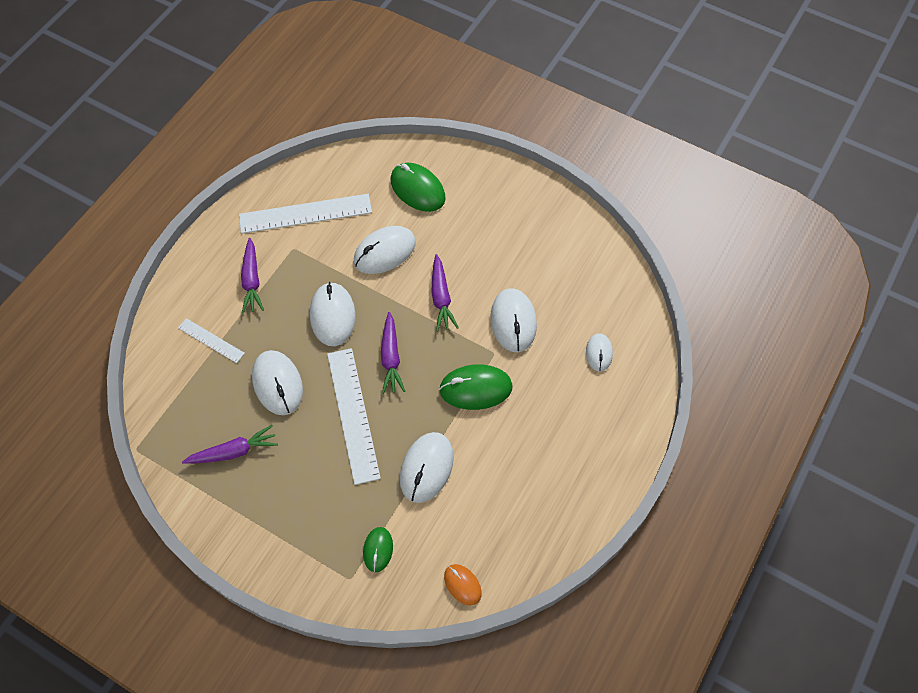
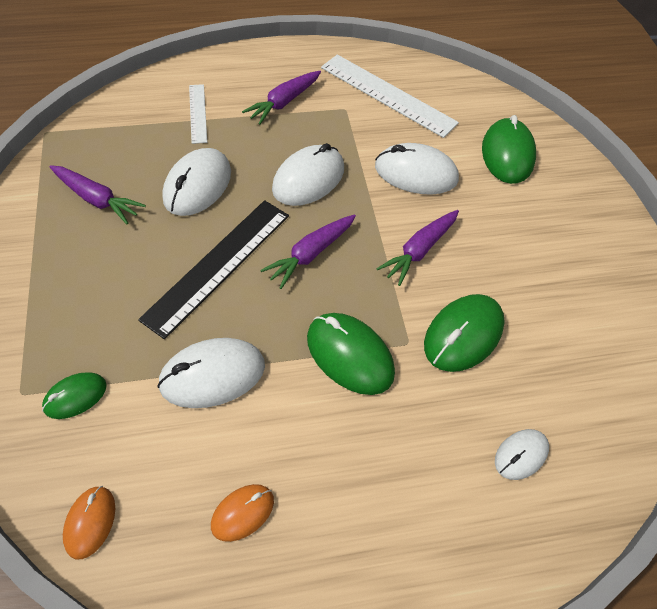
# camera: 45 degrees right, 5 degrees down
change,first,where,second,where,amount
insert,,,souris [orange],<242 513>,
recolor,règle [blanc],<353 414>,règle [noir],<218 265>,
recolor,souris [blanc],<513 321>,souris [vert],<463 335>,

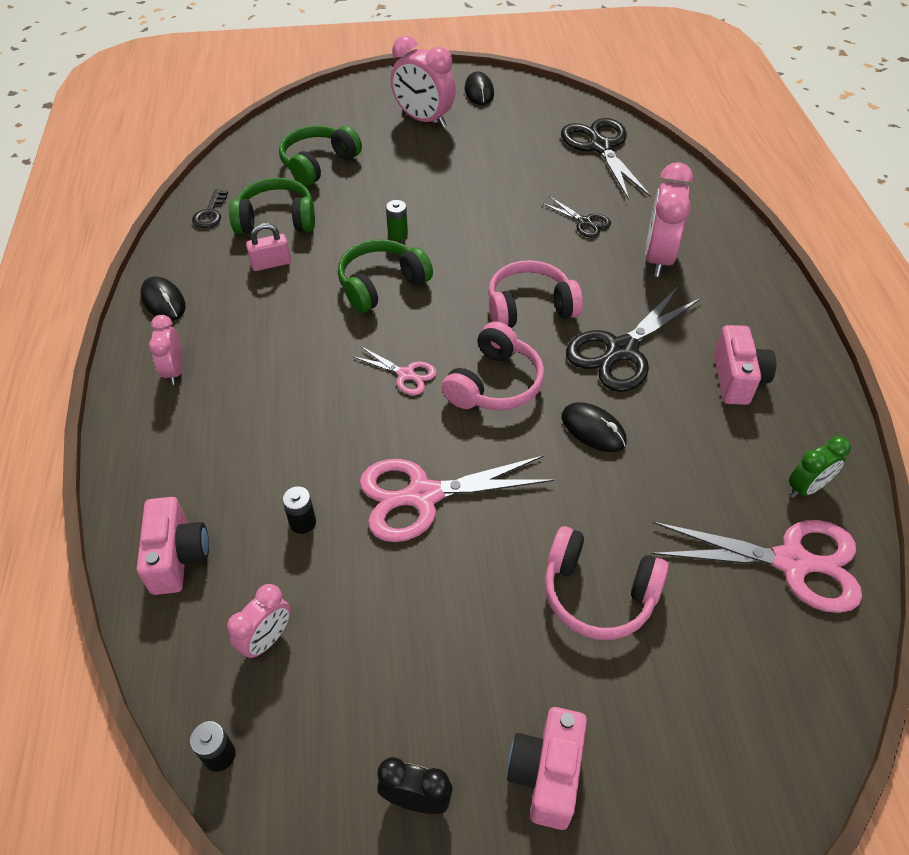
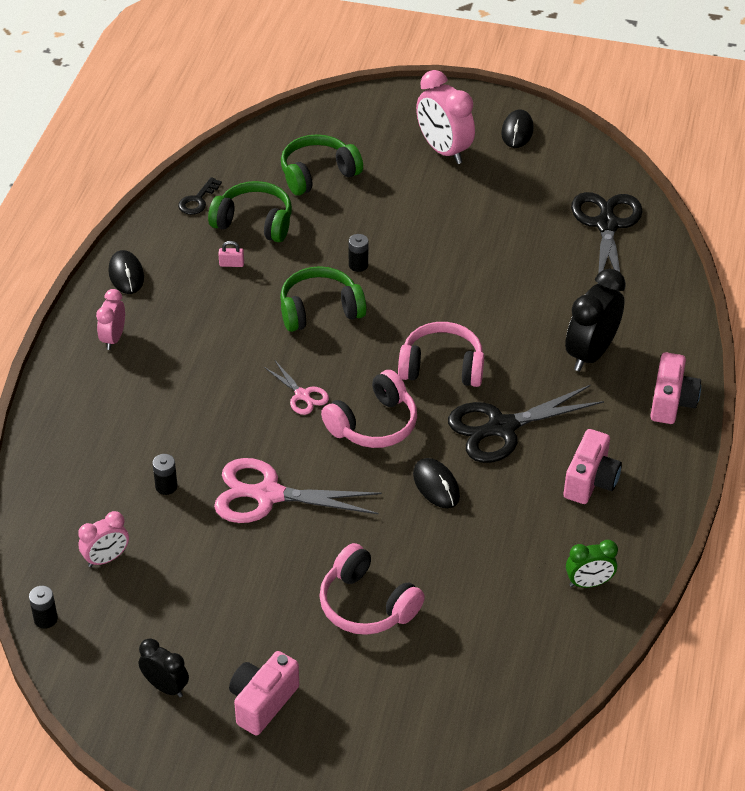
# camera: 20 degrees right, 5 degrees down
change,first,where,second,where,amount
delete,ciseaux [noir],<585 222>,,,
delete,ciseaux [rose],<791 562>,,,
move,appareil photo [rose],<178 557>,,<671 402>,
recolor,pile [vert],<397 234>,pile [noir],<358 265>,
recolor,réveil [rose],<658 258>,réveil [noir],<590 354>,
resize,cadenas [rose],<271 264>,,<231 264>,x0.66

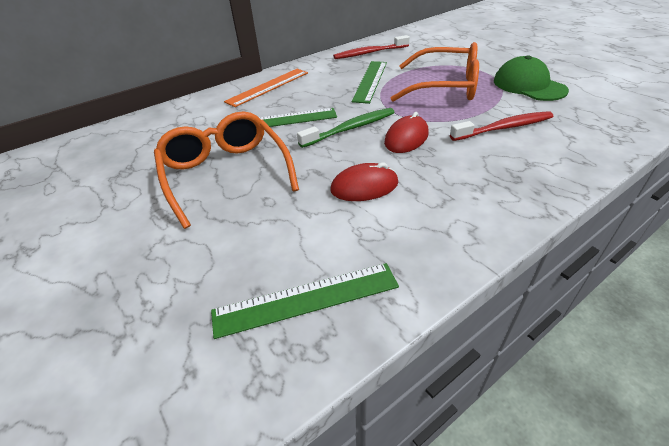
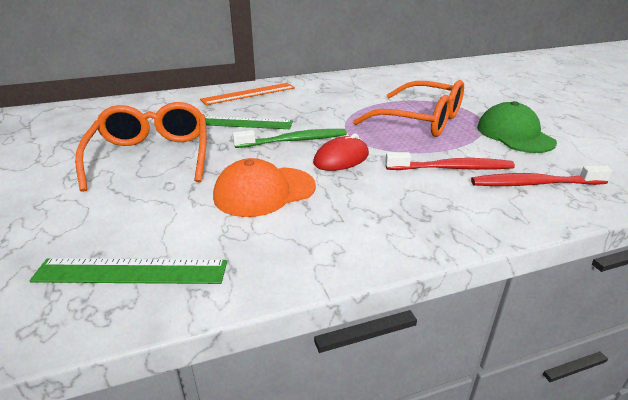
# camera: 15 degrees right, 10 degrees down
change,first,where,second,where,amount
delete,règle [vert],<370 81>,,,
move,brosse à dents [rouge],<369 53>,,<534 184>,
replace,souris [rouge],<364 186>,casquette [orange],<264 191>,

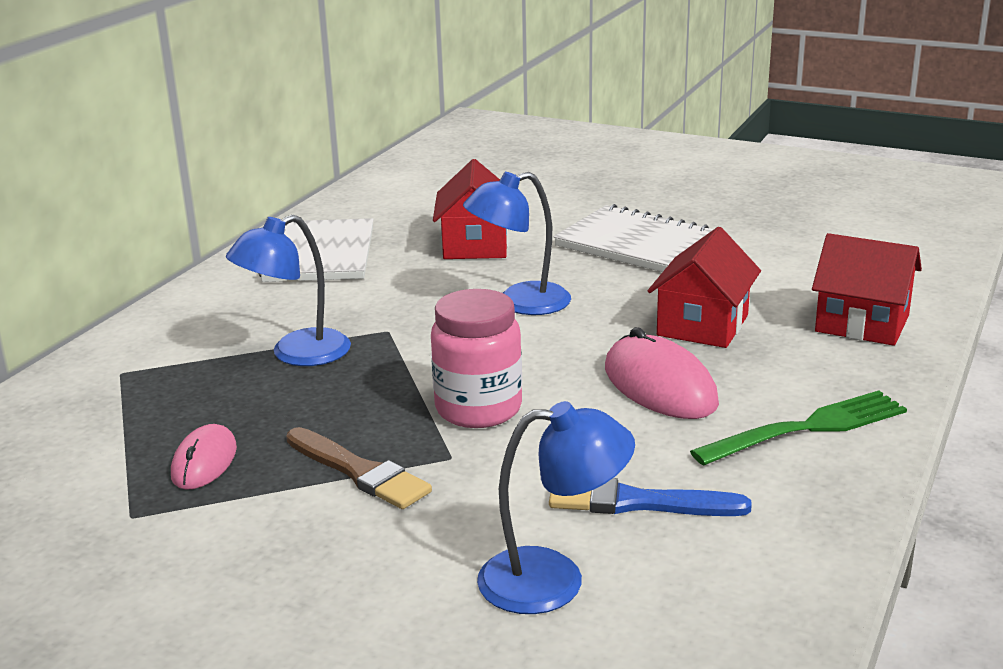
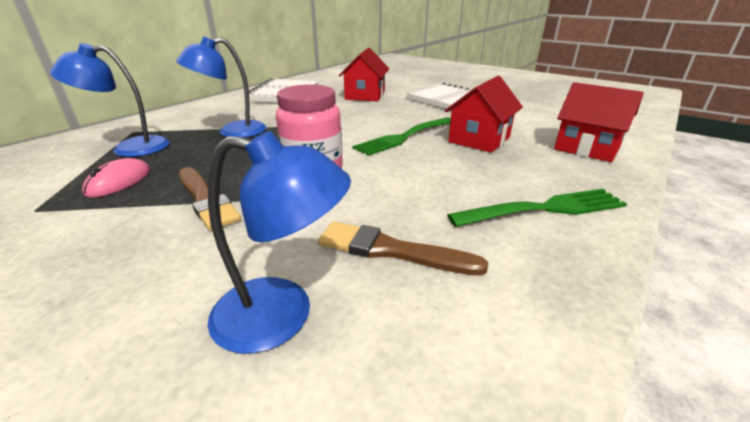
# camera: 10 degrees right, 5 degrees up
change,first,where,second,where,amount
delete,souris [rose],<659 386>,,,
insert,,,fourchette [vert],<405 137>,
move,lampe [bleu],<519 303>,,<130 148>,
recolor,pinceau [bleu],<637 502>,pinceau [marron],<391 250>,

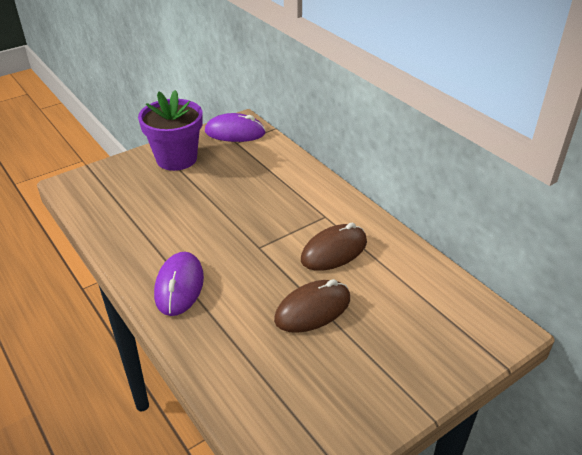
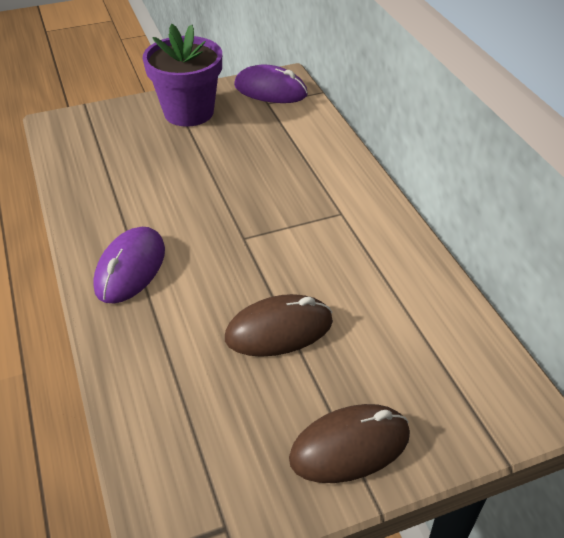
# camera: 15 degrees right, 5 degrees up
change,first,where,second,where,amount
move,souris [marron],<334 251>,,<349 446>,

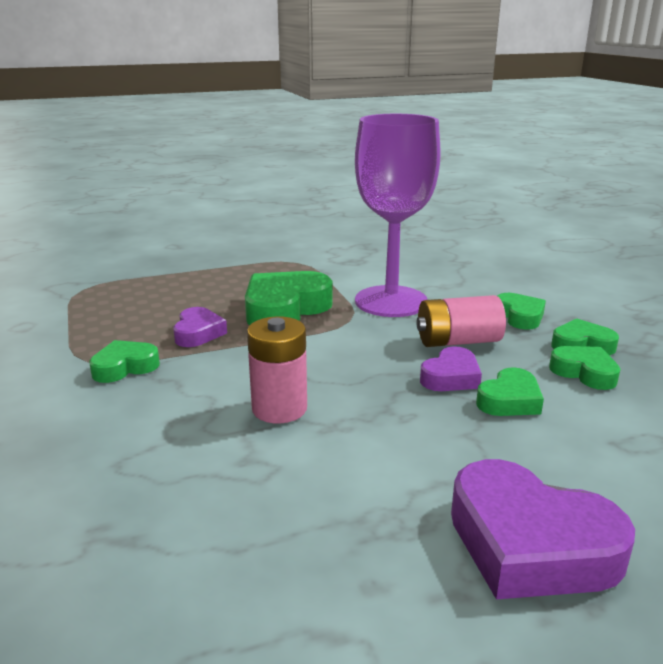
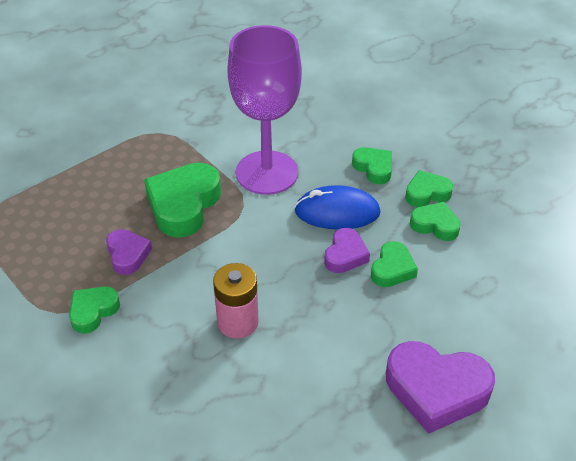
# camera: 20 degrees left, 20 degrees up
change,first,where,second,where,amount
replace,pile [rose],<458 341>,souris [bleu],<337 212>,

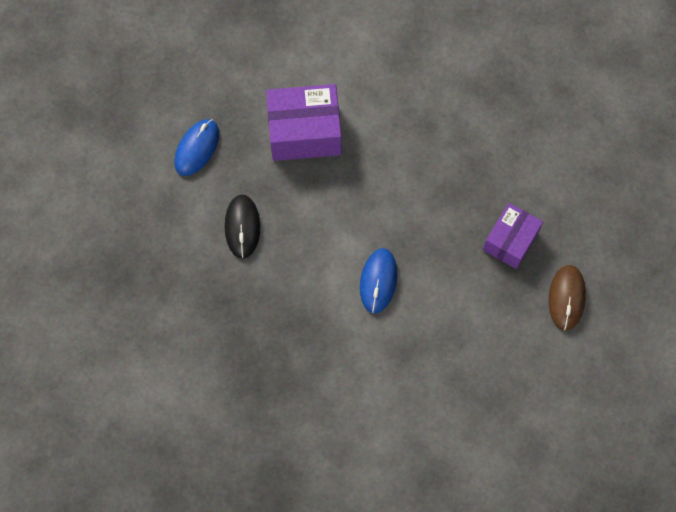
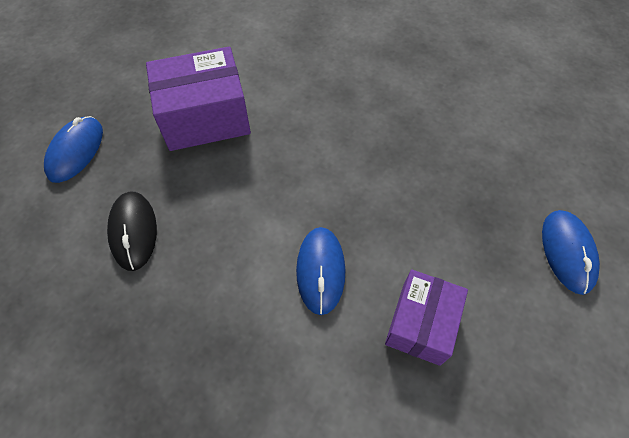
# camera: 10 degrees left, 10 degrees down
change,first,where,second,where,amount
move,boîte [violet],<510 241>,,<421 323>,
recolor,souris [marron],<566 298>,souris [bleu],<567 252>,

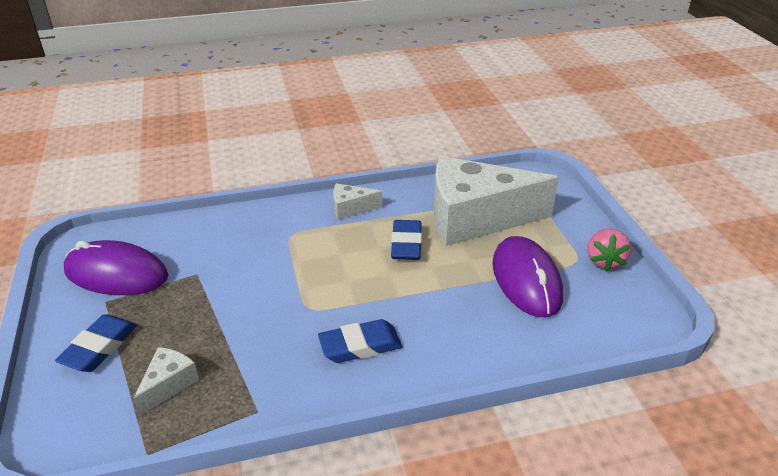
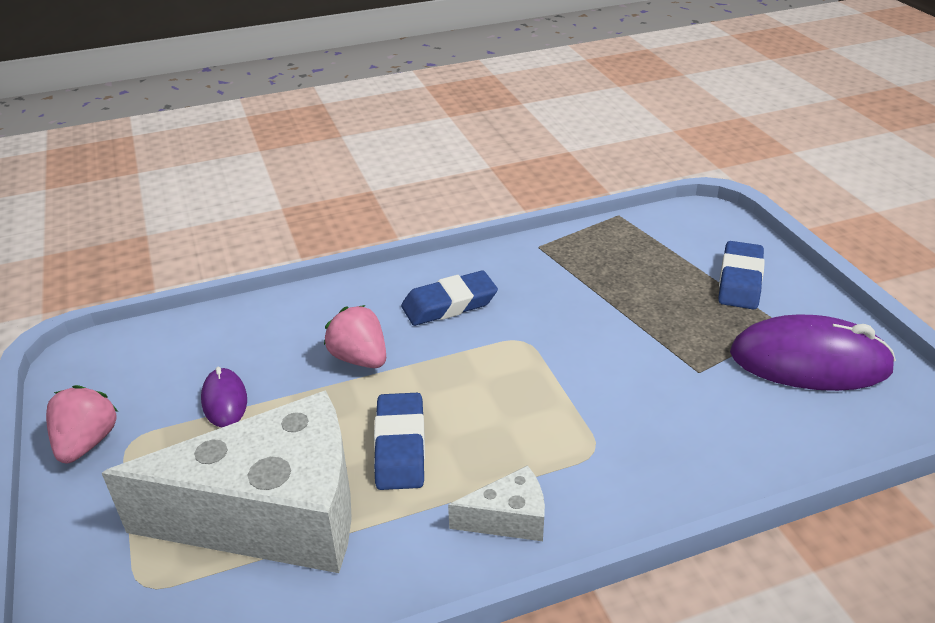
# camera: 175 degrees right, 0 degrees up
change,first,where,second,where,amount
delete,fromage [blanc],<168 384>,,,
insert,,,fraise [rose],<359 358>,
resize,souris [violet],<526 280>,,<224 400>,x0.50

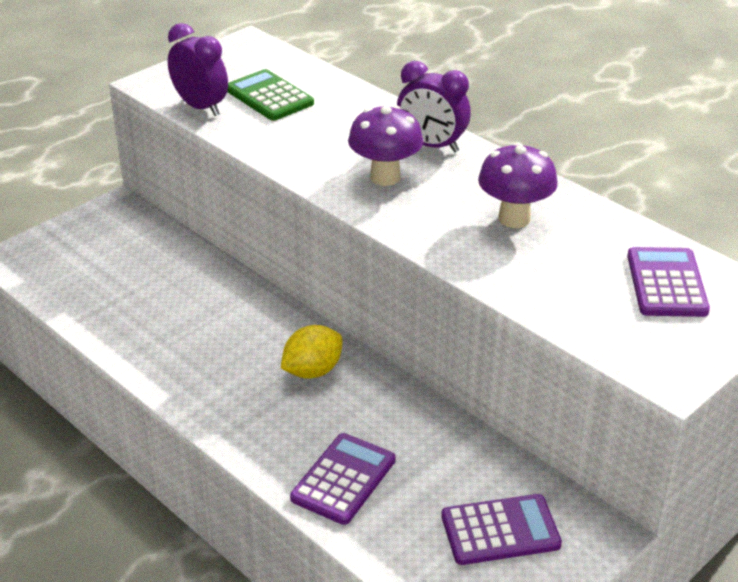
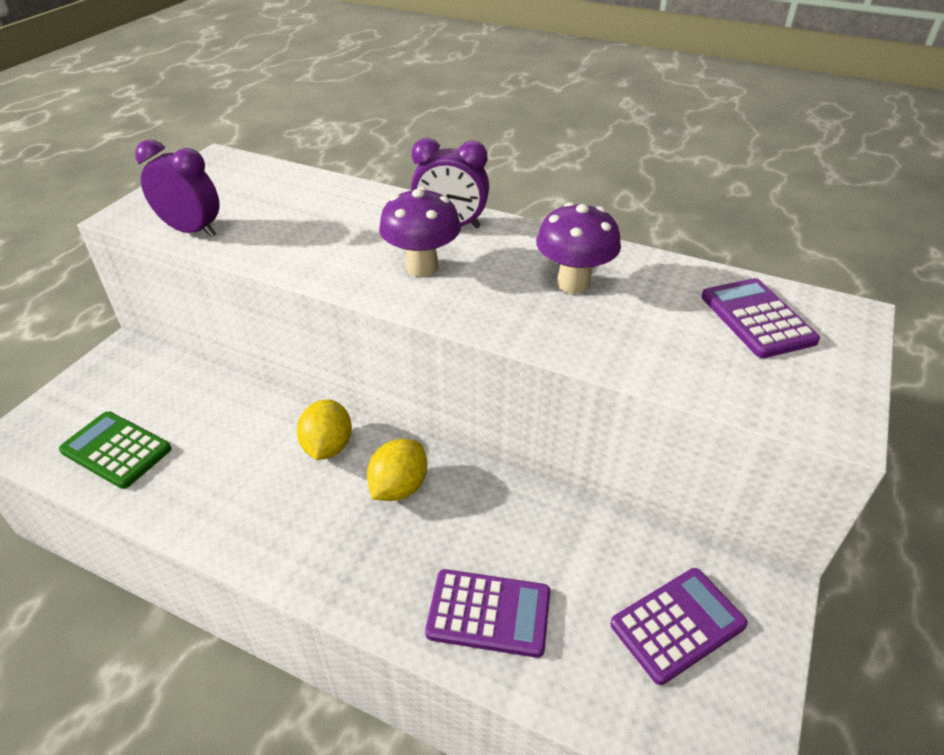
# camera: 20 degrees left, 5 degrees up
change,first,where,second,where,amount
insert,,,citron [jaune],<328 447>,
move,calculatrice [vert],<269 97>,,<116 450>,
rotate,calculatrice [violet],<343 479>,,<489 613>,90 degrees clockwise

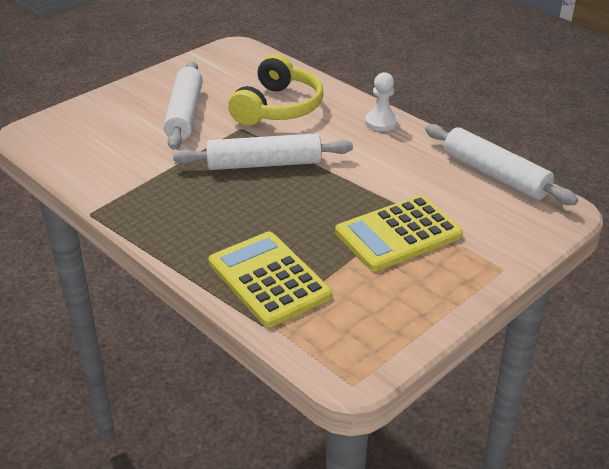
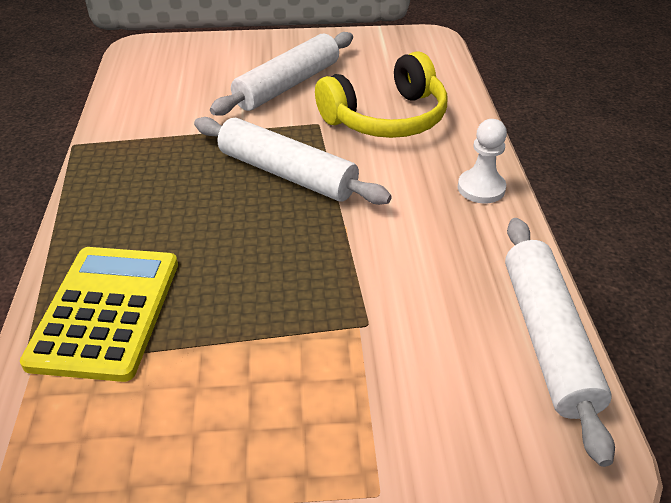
# camera: 40 degrees right, 5 degrees up
change,first,where,second,where,amount
delete,calculatrice [jaune],<398 234>,,,

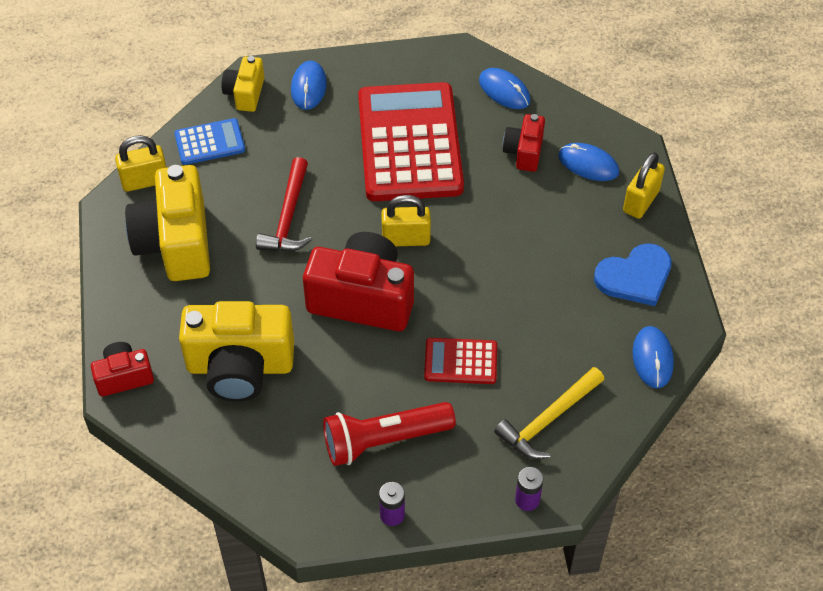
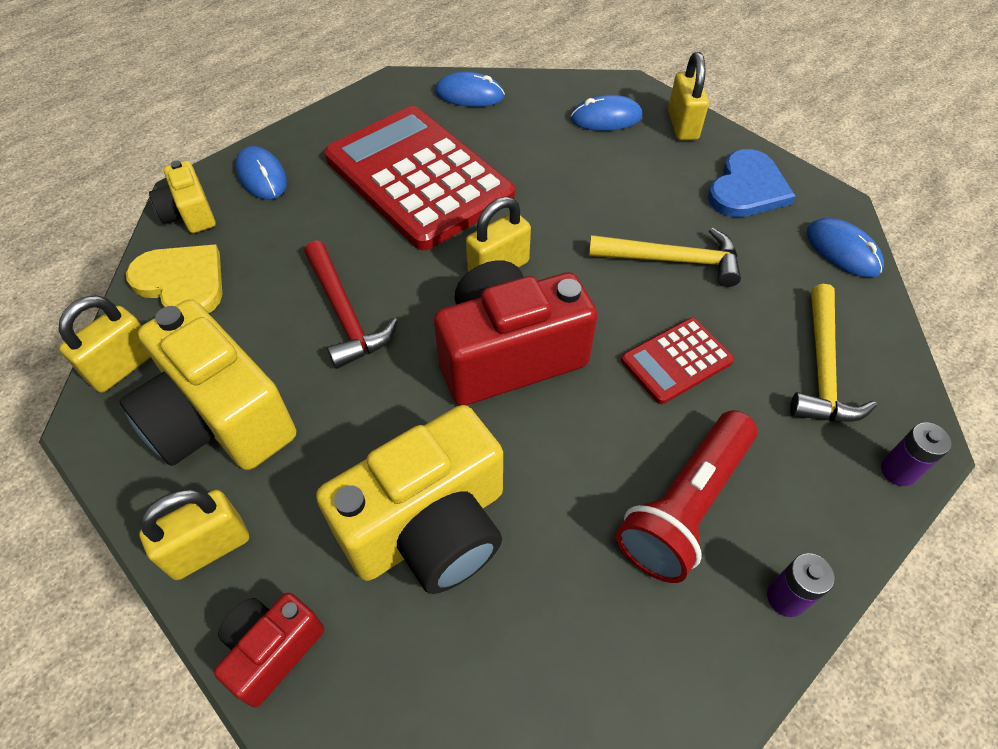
# camera: 35 degrees left, 0 degrees up
change,first,where,second,where,amount
delete,appareil photo [rouge],<524 152>,,,
insert,,,cadenas [jaune],<208 548>,
insert,,,marteau [jaune],<672 260>,
replace,calculatrice [bleu],<209 142>,cœur [jaune],<182 282>,

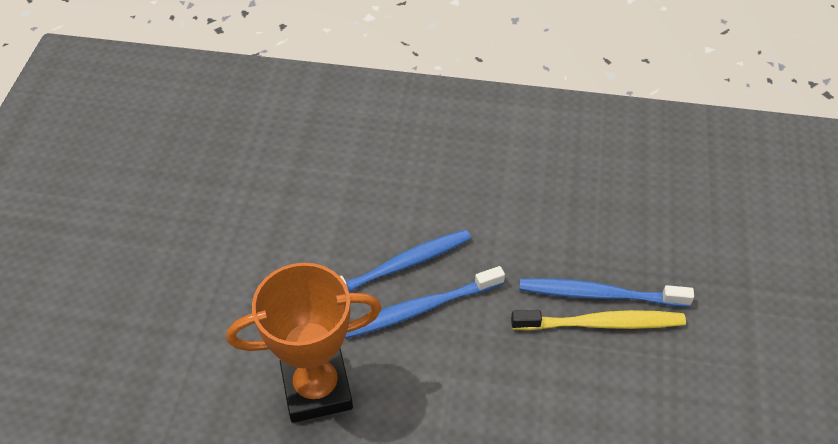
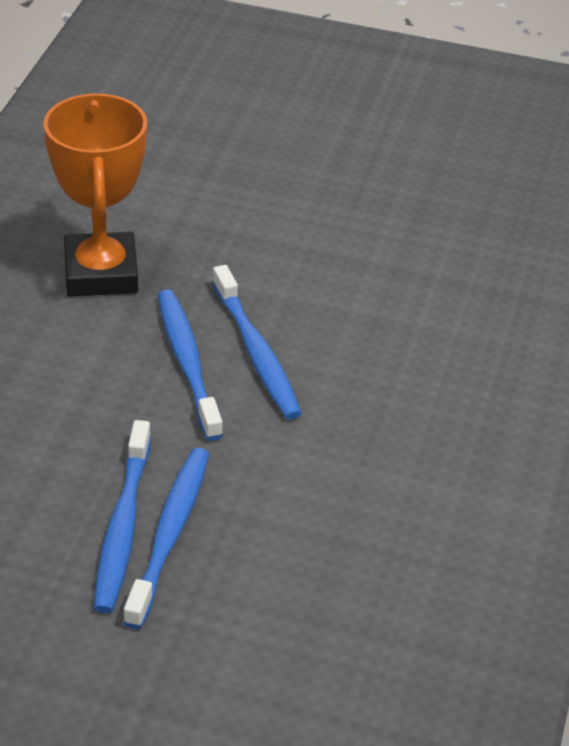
# camera: 95 degrees right, 10 degrees down
change,first,where,second,where,amount
recolor,brosse à dents [jaune],<602 323>,brosse à dents [bleu],<122 527>,

